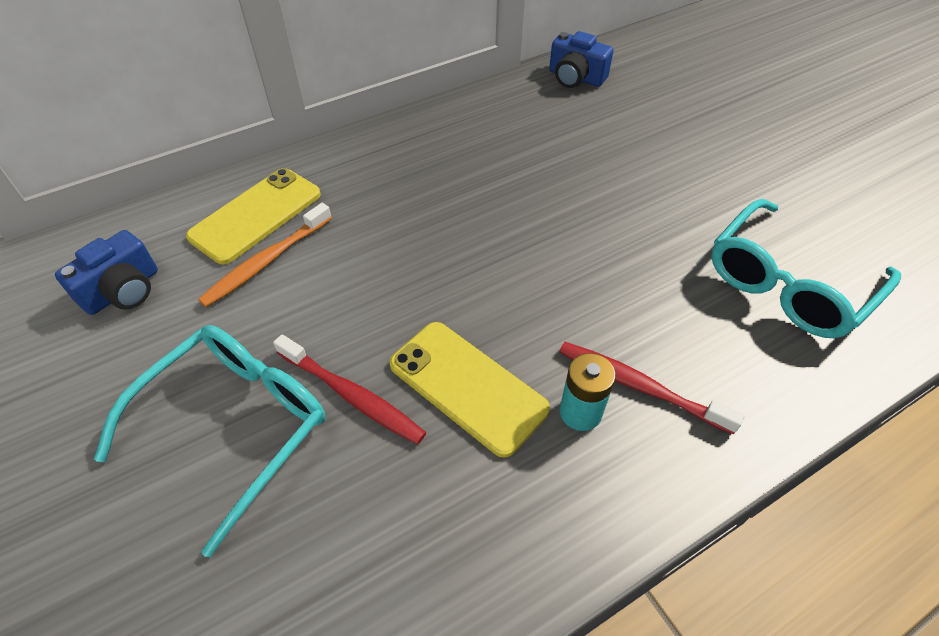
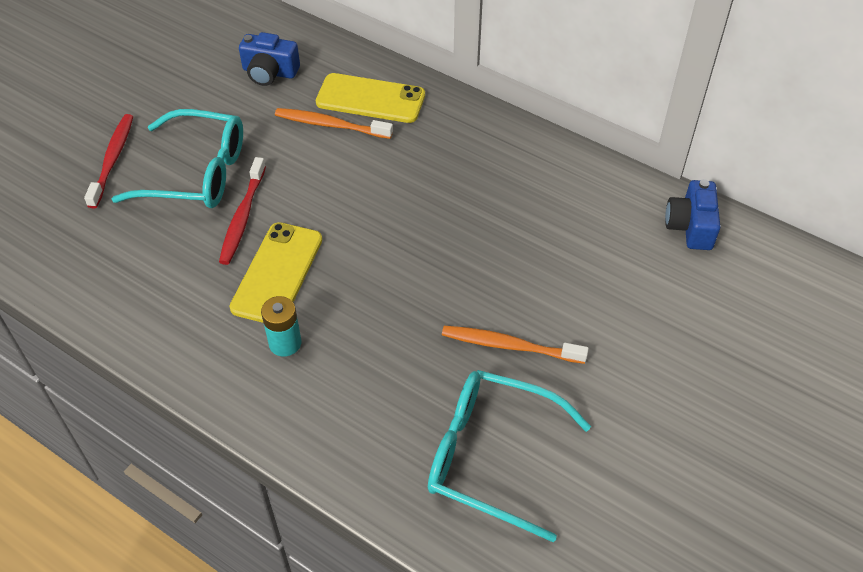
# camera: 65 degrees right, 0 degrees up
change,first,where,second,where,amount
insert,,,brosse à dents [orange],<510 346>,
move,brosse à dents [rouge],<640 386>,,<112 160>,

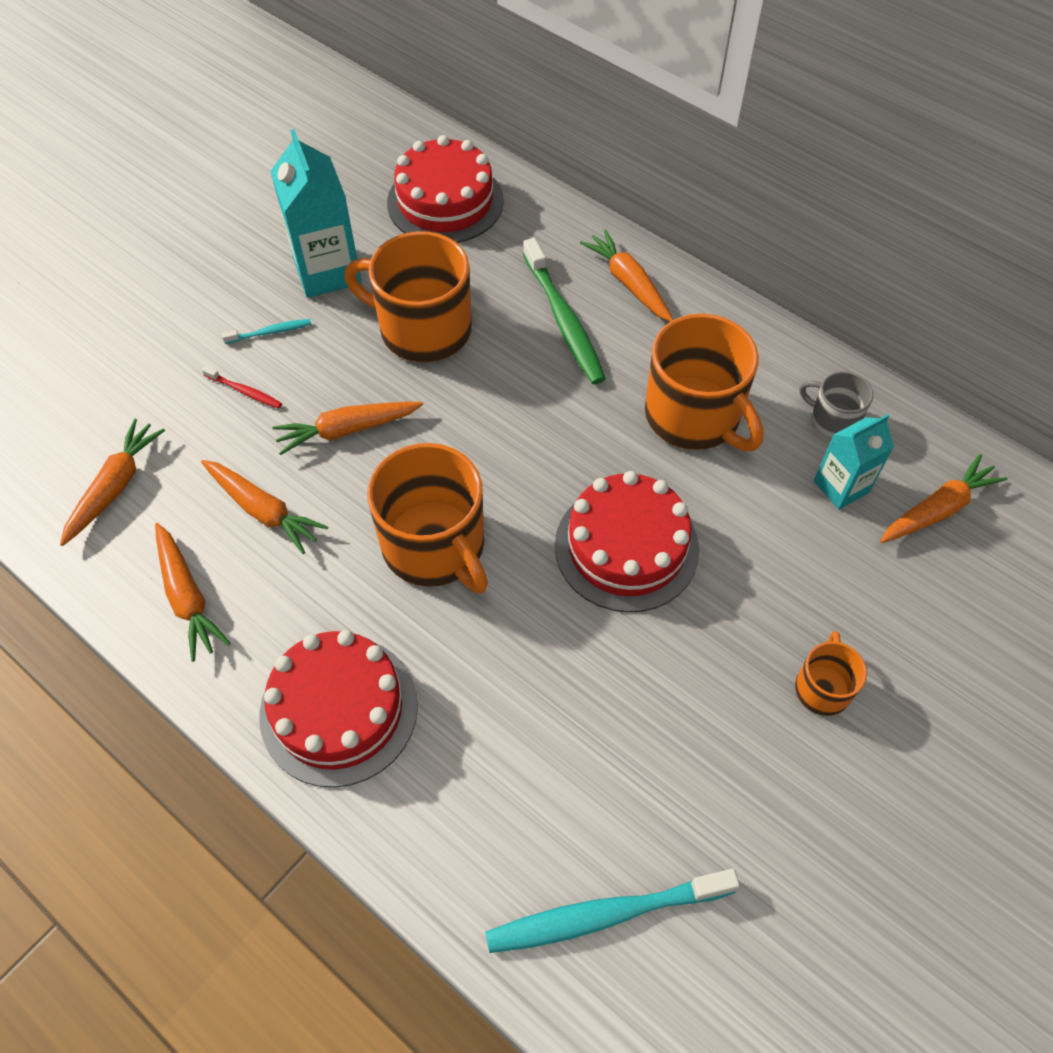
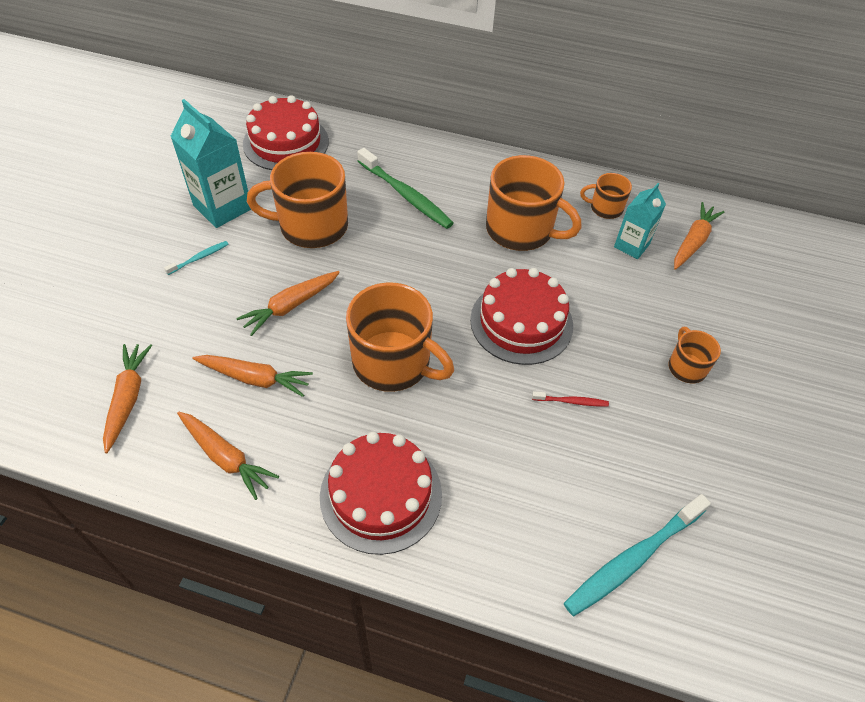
# camera: 25 degrees left, 5 degrees down
change,first,where,second,where,amount
delete,carotte [orange],<628 283>,,,
move,brosse à dents [rouge],<244 391>,,<571 401>,
recolor,tasse [gris],<833 419>,tasse [orange],<605 208>,

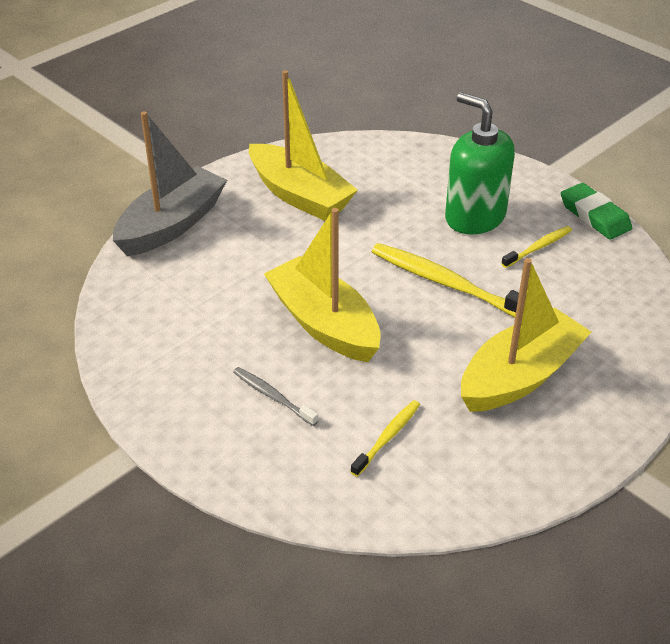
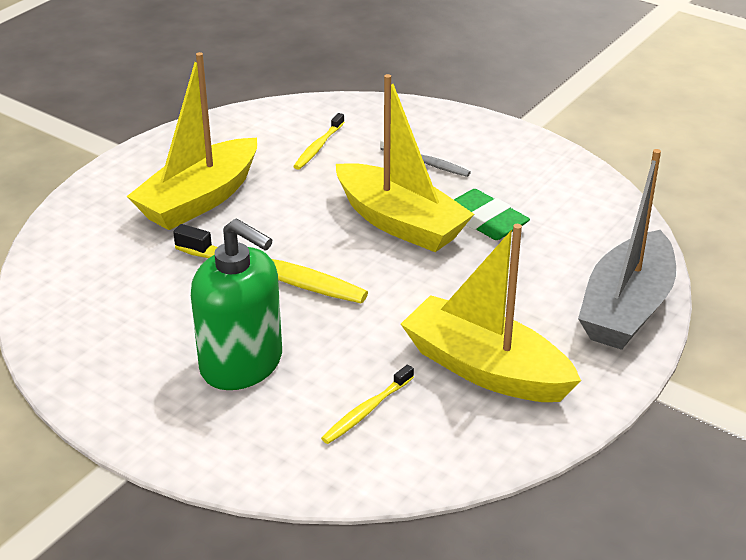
# camera: 170 degrees right, 5 degrees down
change,first,where,second,where,amount
move,brosse à dents [jaune],<538 247>,,<367 410>,
move,gomme [vert],<594 216>,,<484 220>,

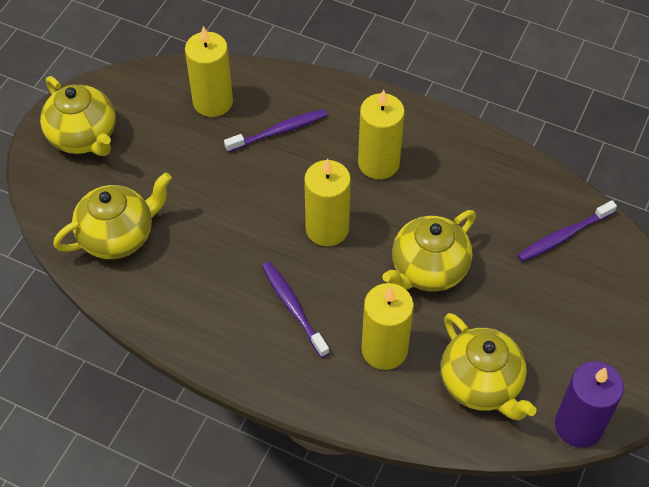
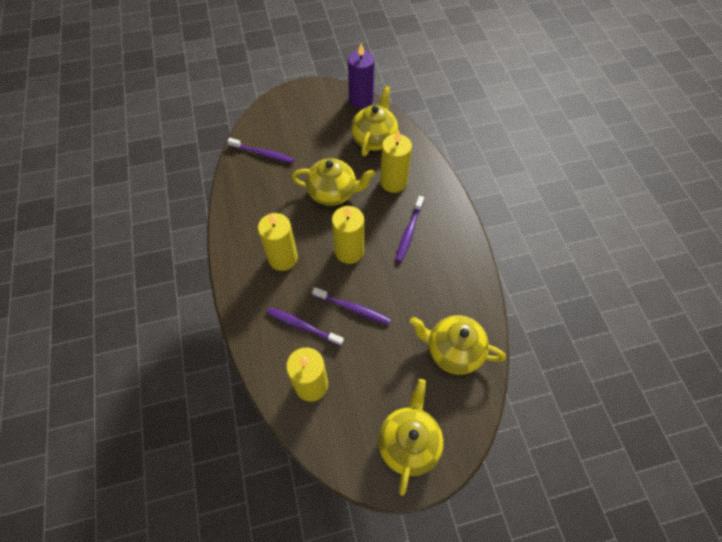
# camera: 130 degrees left, 5 degrees up
change,first,where,second,where,amount
insert,,,brosse à dents [violet],<353 308>,

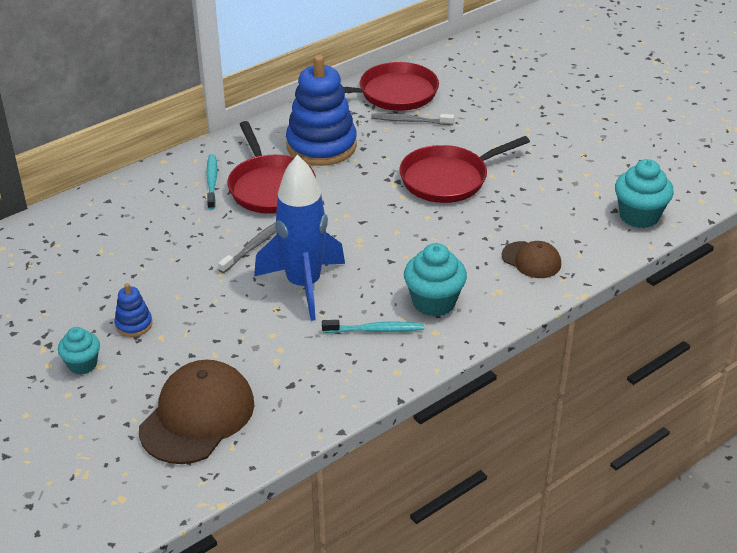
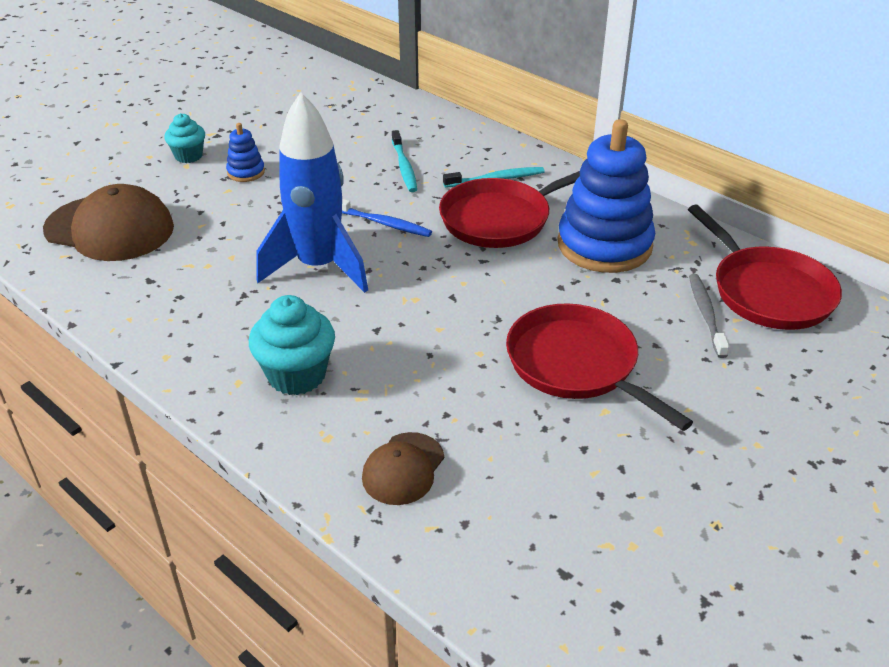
# camera: 80 degrees right, 0 degrees up
change,first,where,second,where,amount
delete,muffin [turquoise],<639 216>,,,
move,brosse à dents [turquoise],<375 330>,,<404 167>,
recolor,brosse à dents [gris],<253 247>,brosse à dents [bleu],<383 223>,

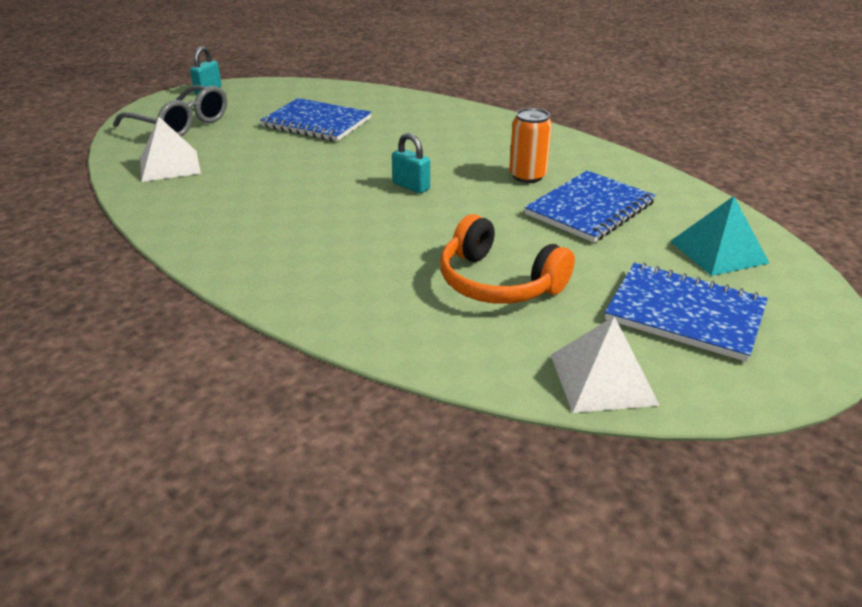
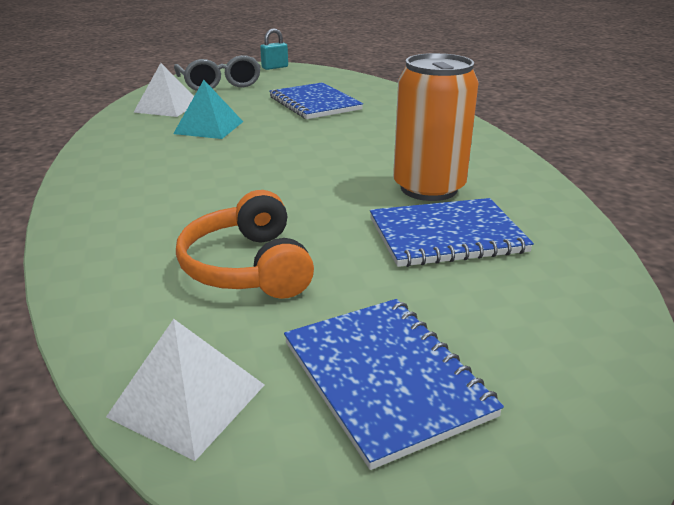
# camera: 35 degrees right, 5 degrees down
change,first,where,second,where,amount
delete,cadenas [turquoise],<411 186>,,,
move,pyramide [turquoise],<718 252>,,<209 127>,
resize,canette [orange],<527 176>,,<428 188>,x1.70

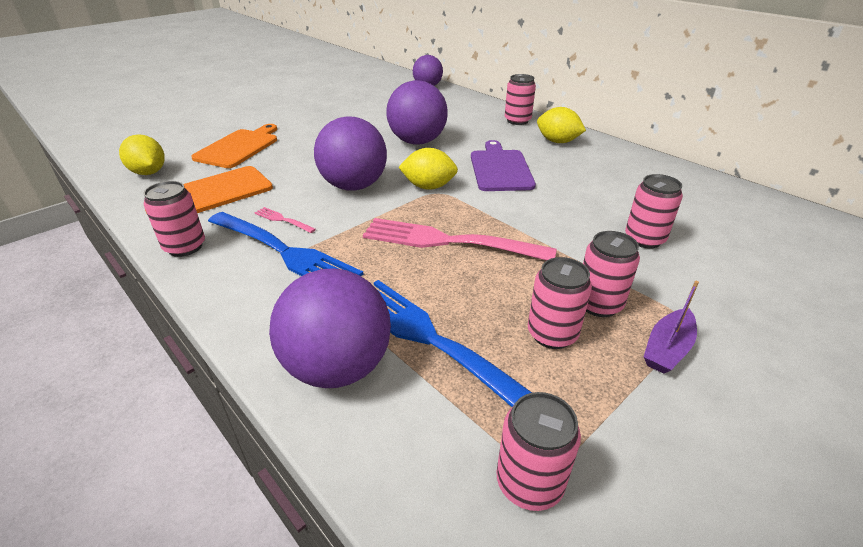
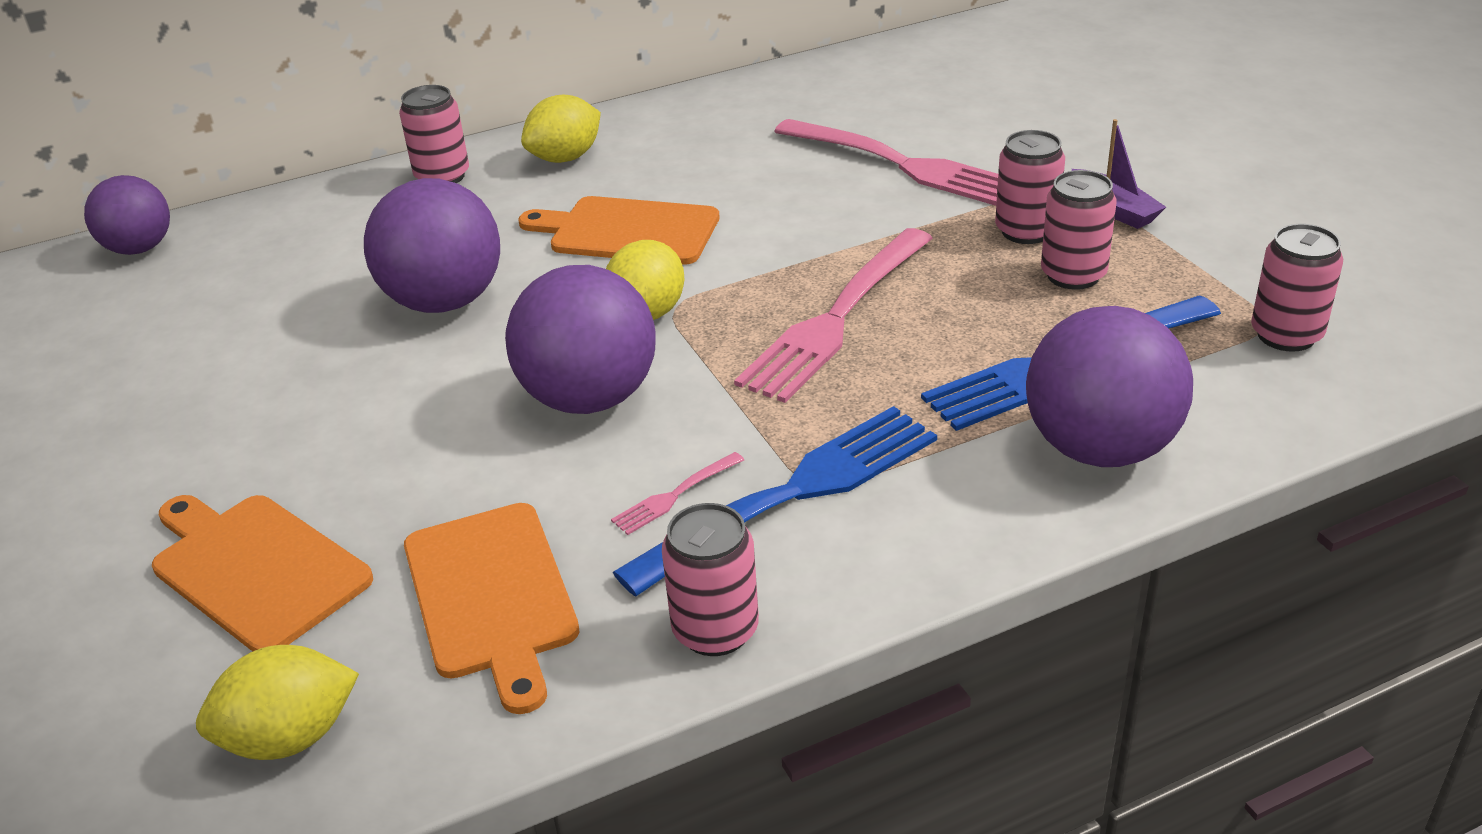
# camera: 70 degrees left, 0 degrees up
change,first,where,second,where,amount
replace,canette [rose],<644 239>,fourchette [rose],<901 164>,
recolor,planche à découper [violet],<500 169>,planche à découper [orange],<628 231>,

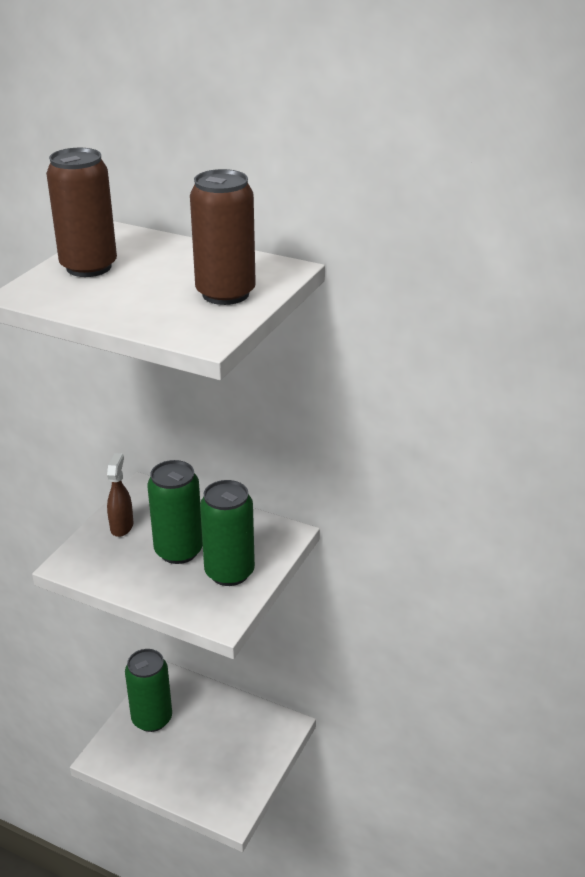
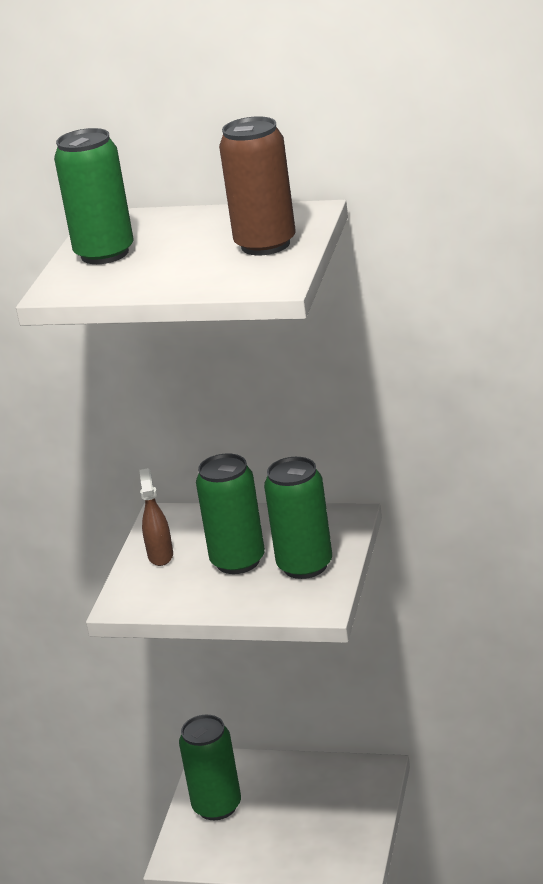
# camera: 10 degrees left, 5 degrees down
change,first,where,second,where,amount
recolor,canette [marron],<89 267>,canette [vert],<105 254>,

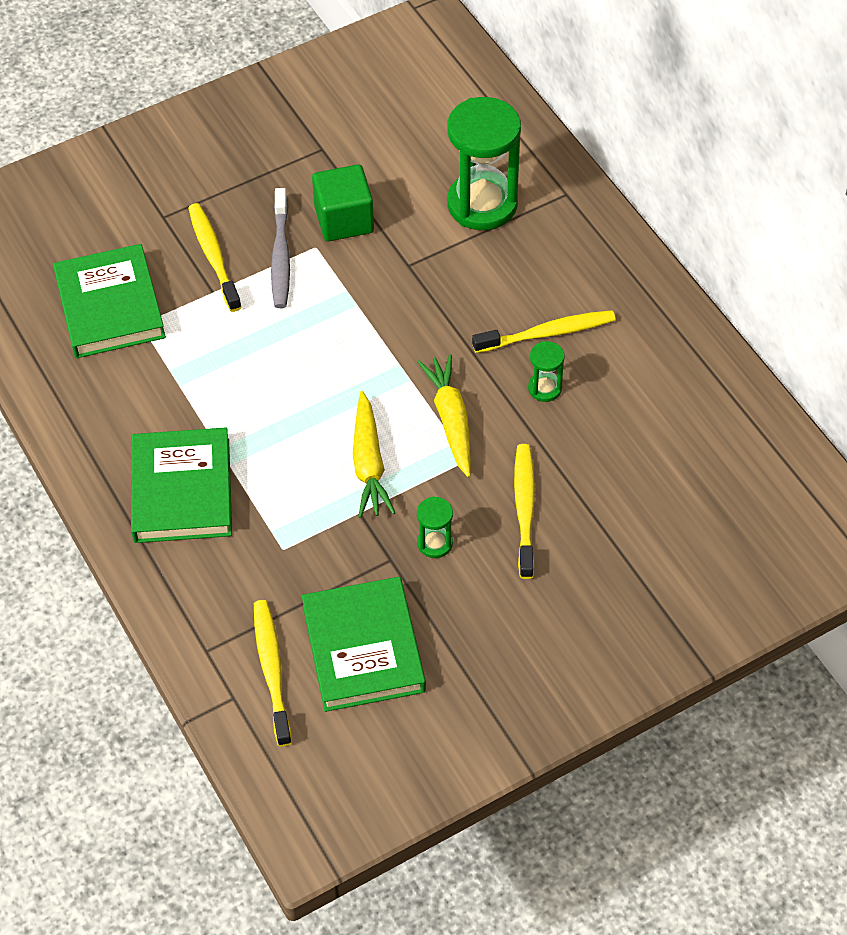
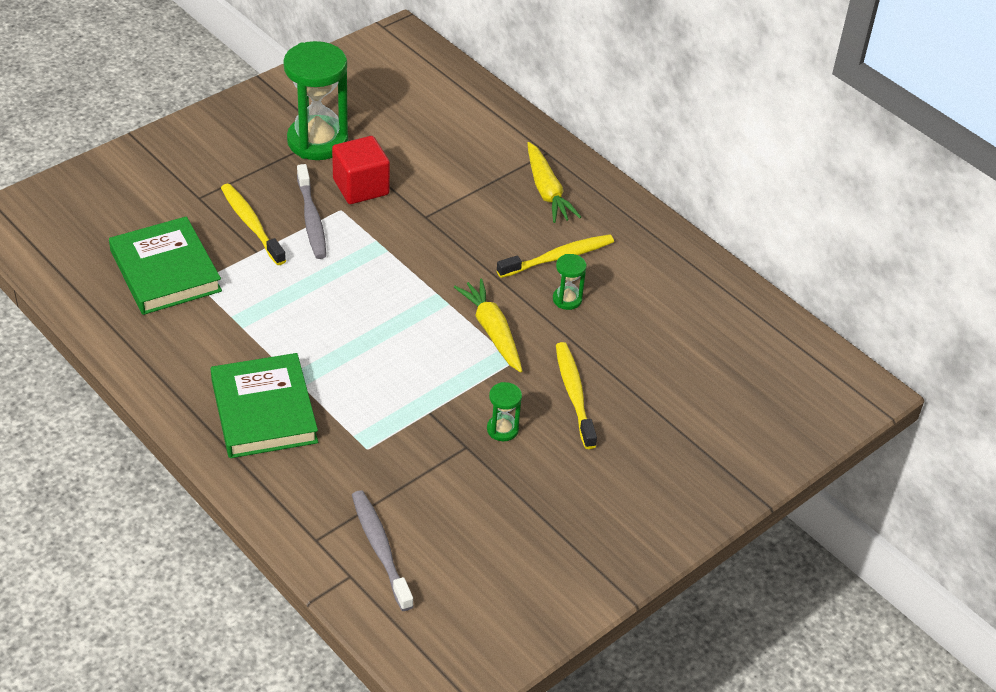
# camera: 15 degrees left, 10 degrees down
change,first,where,second,where,amount
delete,livre [vert],<363 648>,,,
move,carotte [jaune],<369 463>,,<547 191>,
move,sablier [vert],<482 204>,,<317 141>,
recolor,brosse à dents [jaune],<271 670>,brosse à dents [gris],<380 549>,
recolor,cube [vert],<344 220>,cube [rouge],<361 187>,

